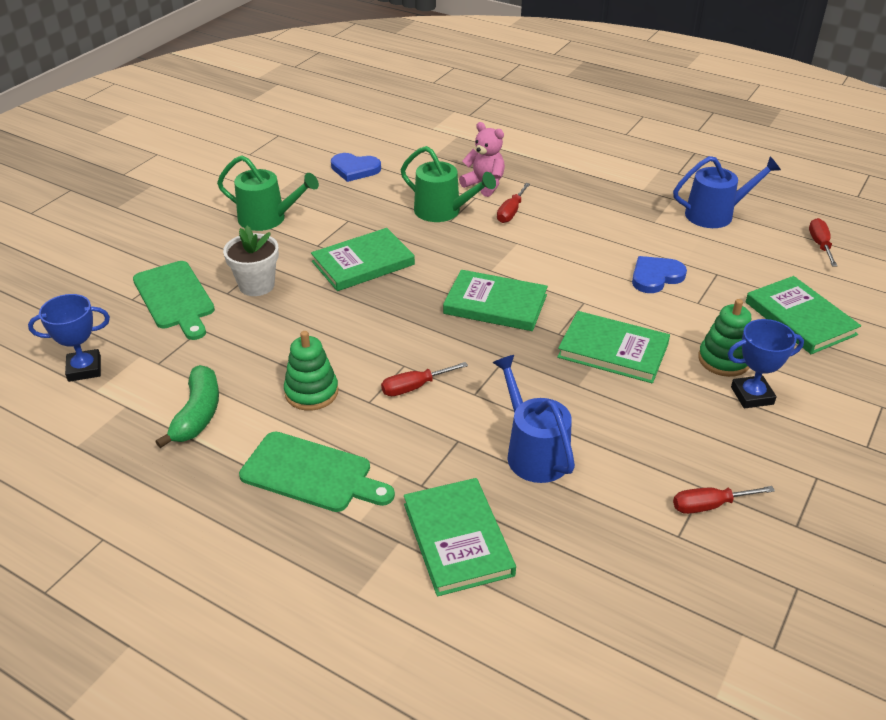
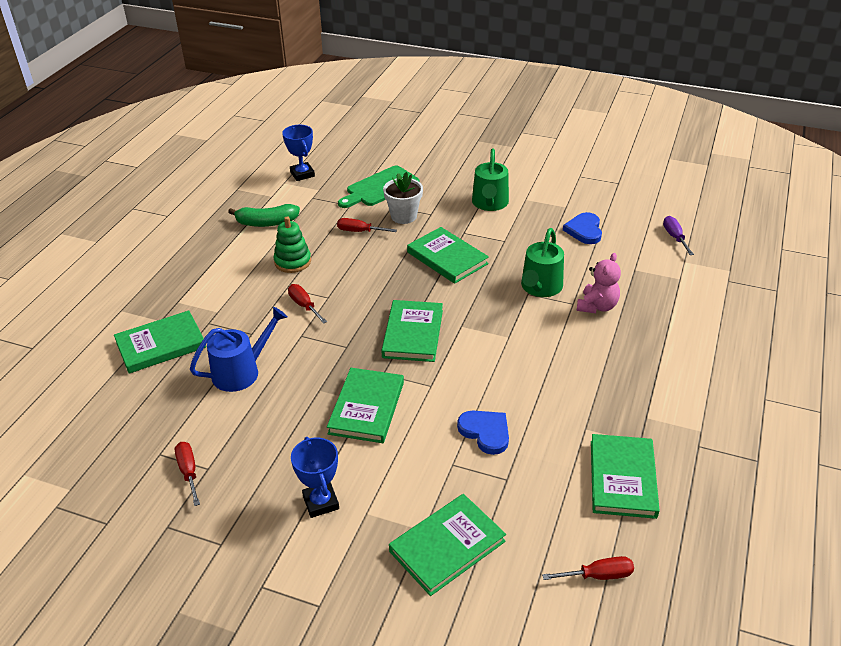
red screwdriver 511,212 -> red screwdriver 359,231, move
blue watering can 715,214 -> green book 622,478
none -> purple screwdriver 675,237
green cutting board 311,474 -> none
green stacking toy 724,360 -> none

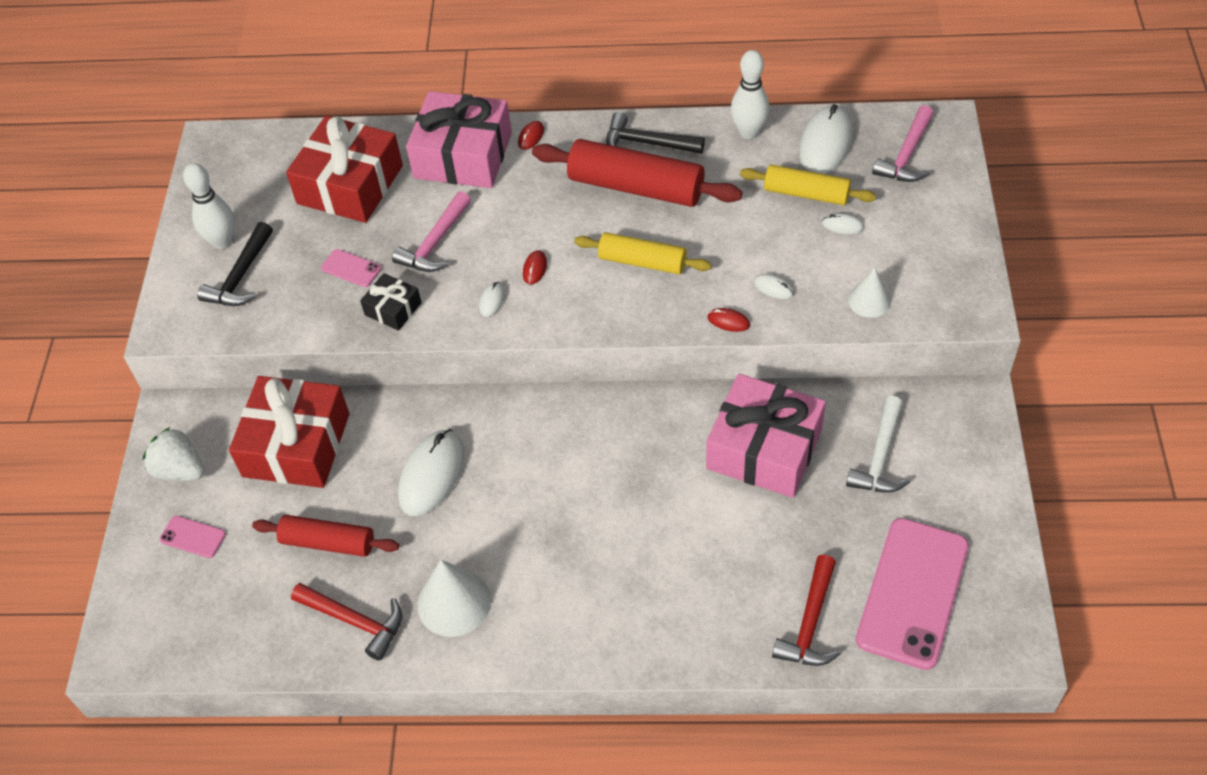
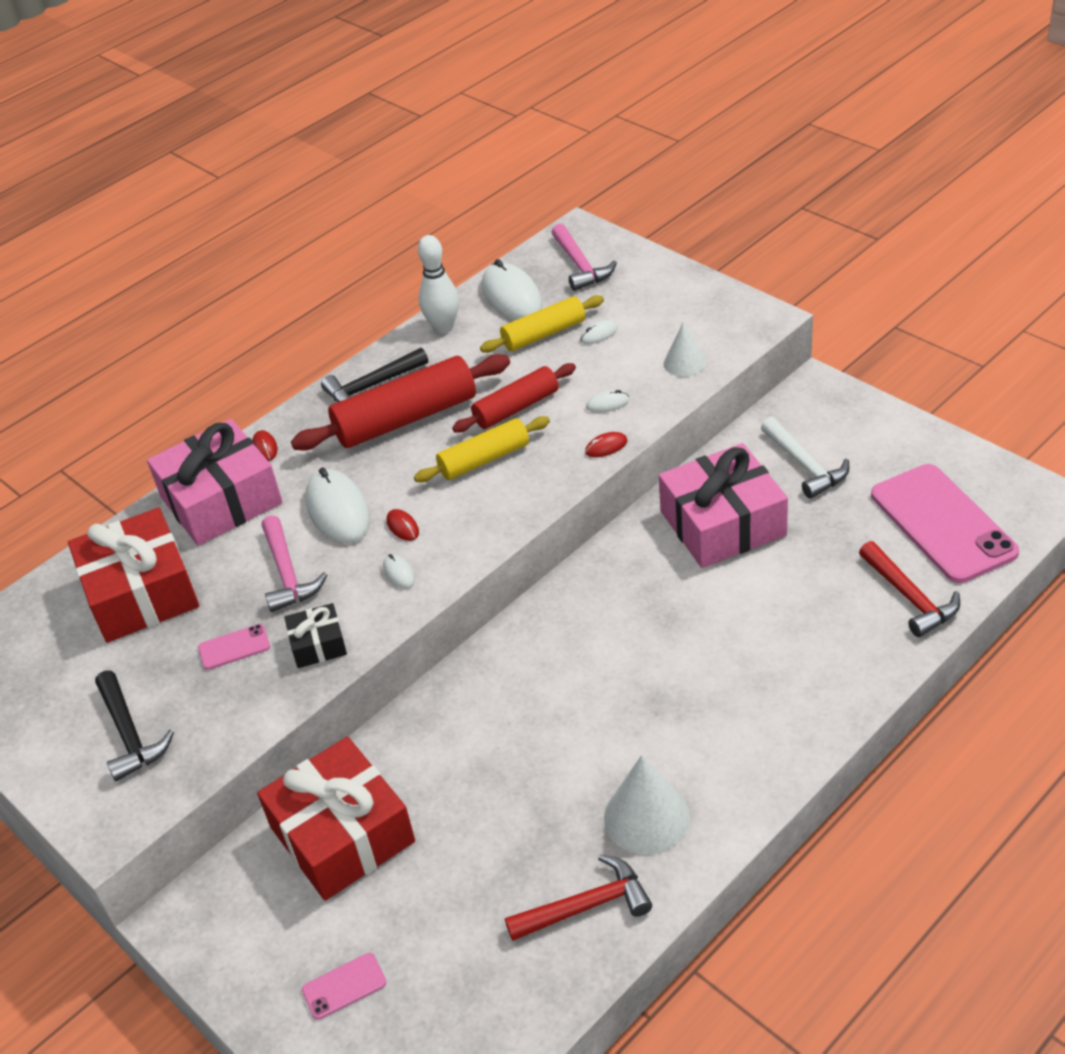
white mouse 432,475 -> white mouse 338,510, move
red rolling pin 328,543 -> red rolling pin 516,408, move
white strawberry 180,470 -> none
white bowling pin 222,241 -> none

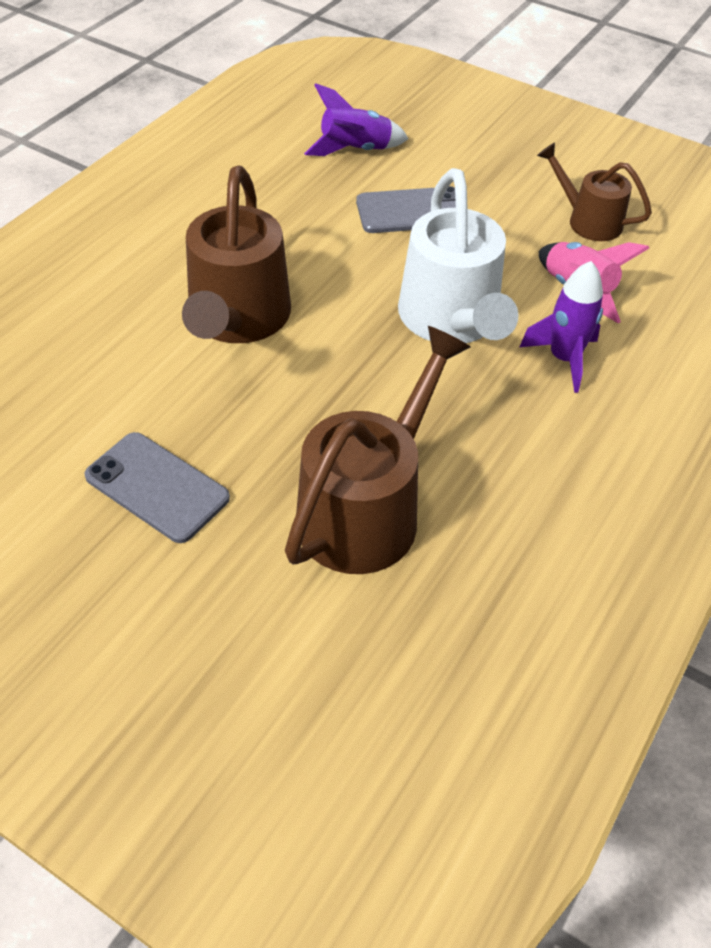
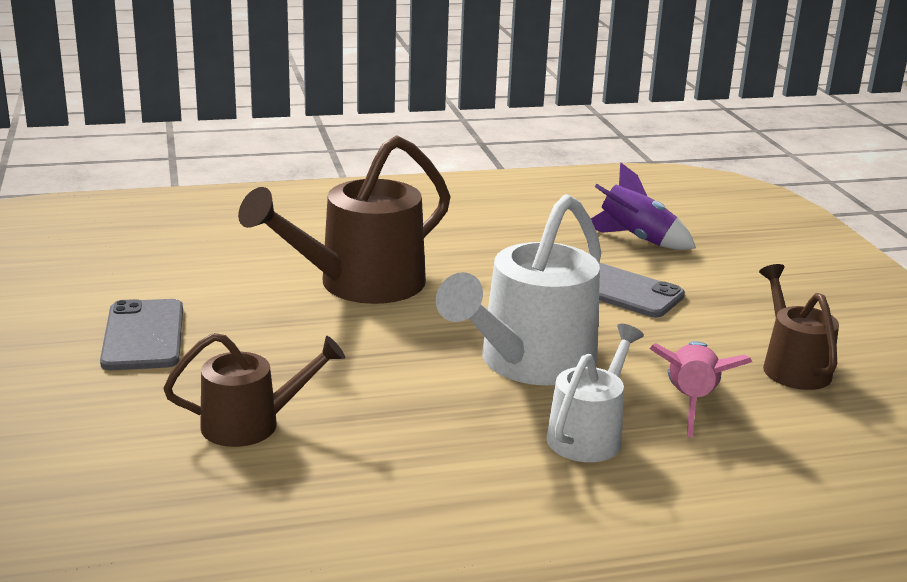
brown watering can 368,508 -> brown watering can 252,424, x0.58
purple rocket 563,359 -> white watering can 589,434

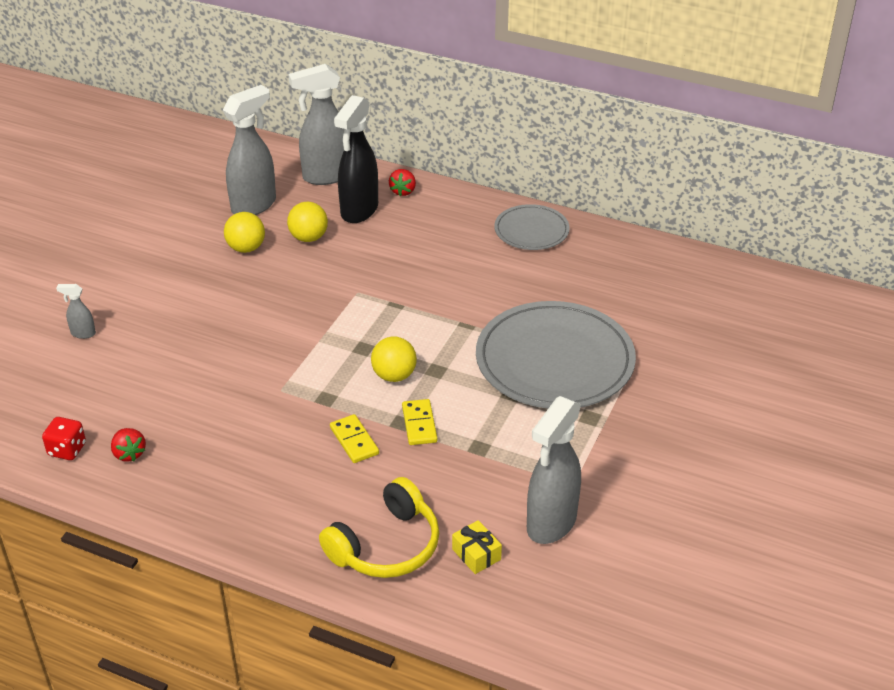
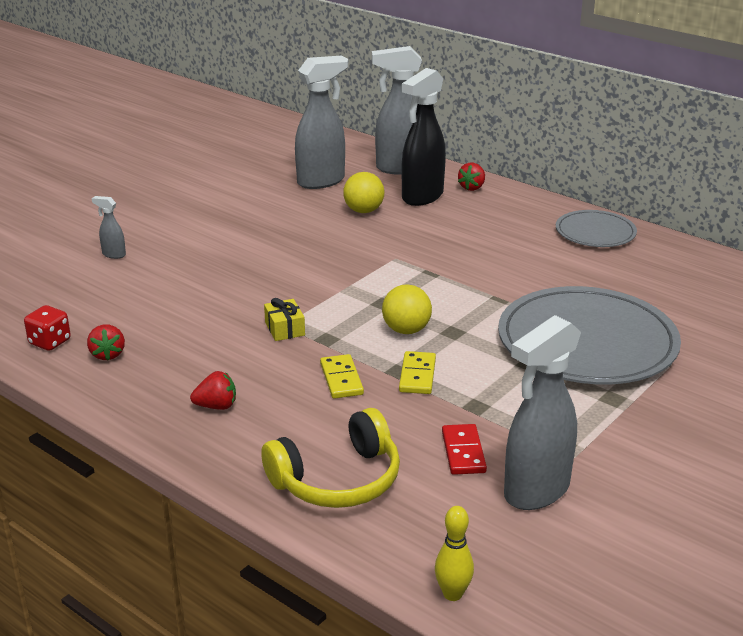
none -> red strawberry 216,406
yellow gift 476,554 -> yellow gift 284,329, move
none -> yellow bowling pin 452,594
none -> red domino 463,452
yellow ball 246,248 -> none

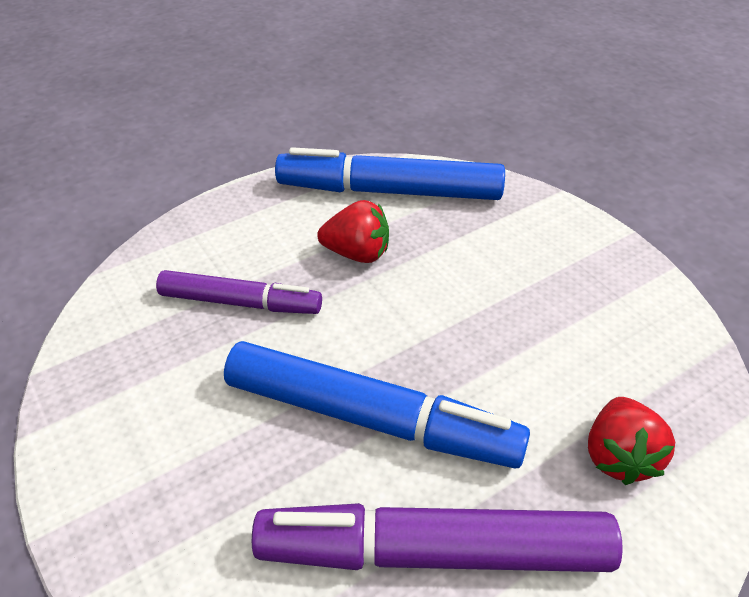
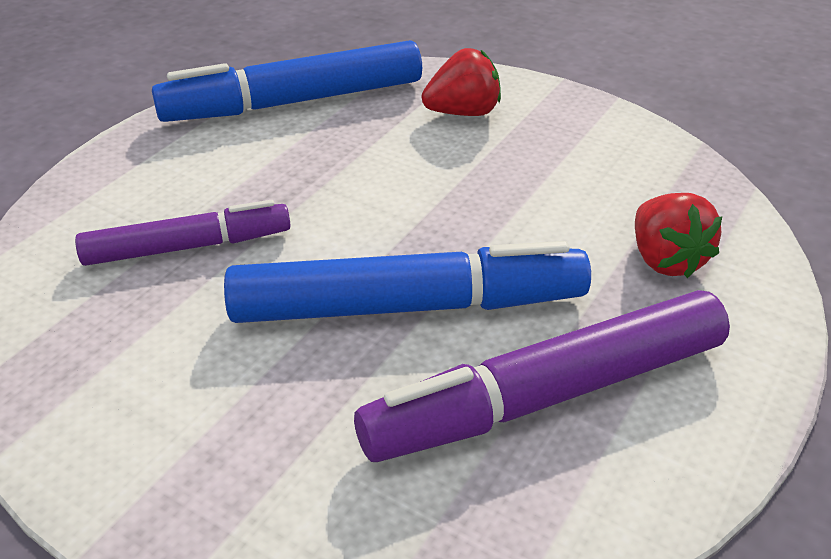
red strawberry 357,253 -> red strawberry 463,112, move

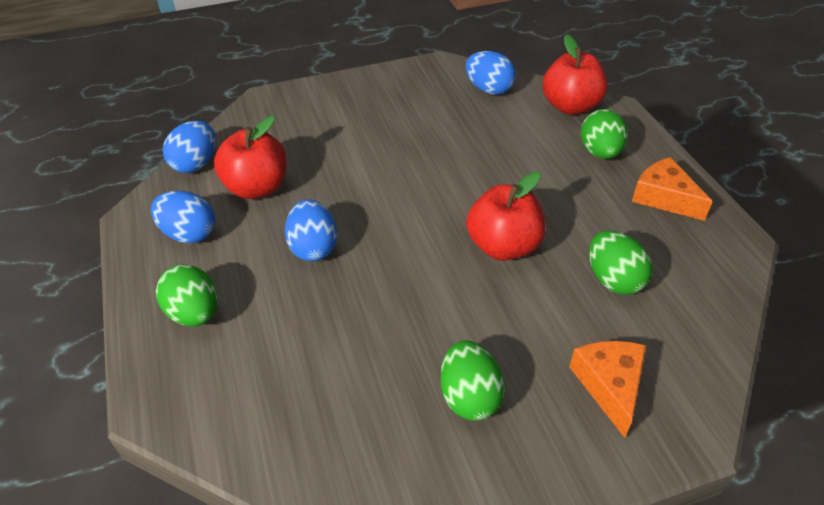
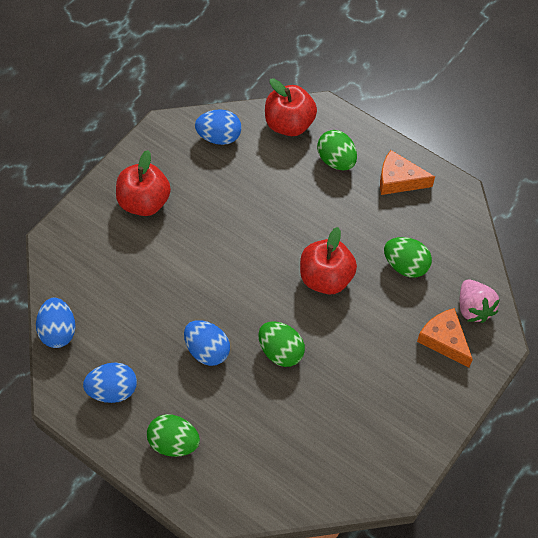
red apple 257,188 -> red apple 145,202, move
green egg 469,397 -> green egg 281,351, move
none -> pink strawberry 474,308

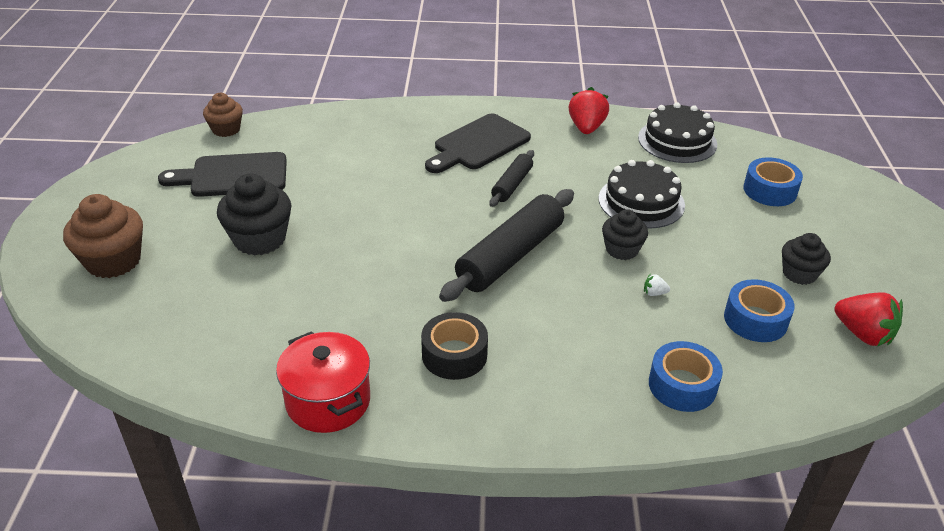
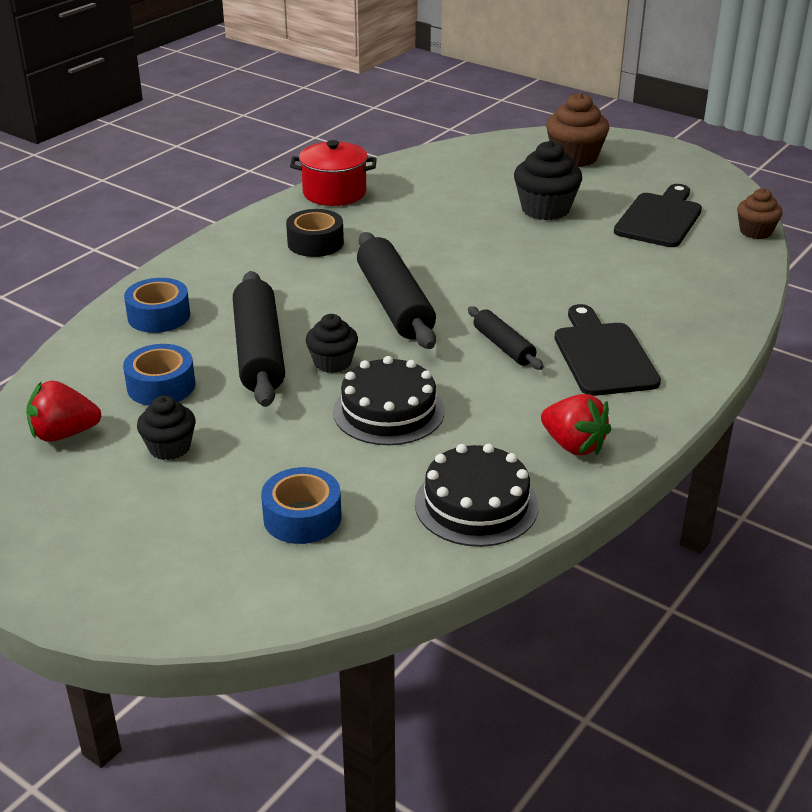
white strawberry 654,293 -> black rolling pin 259,352

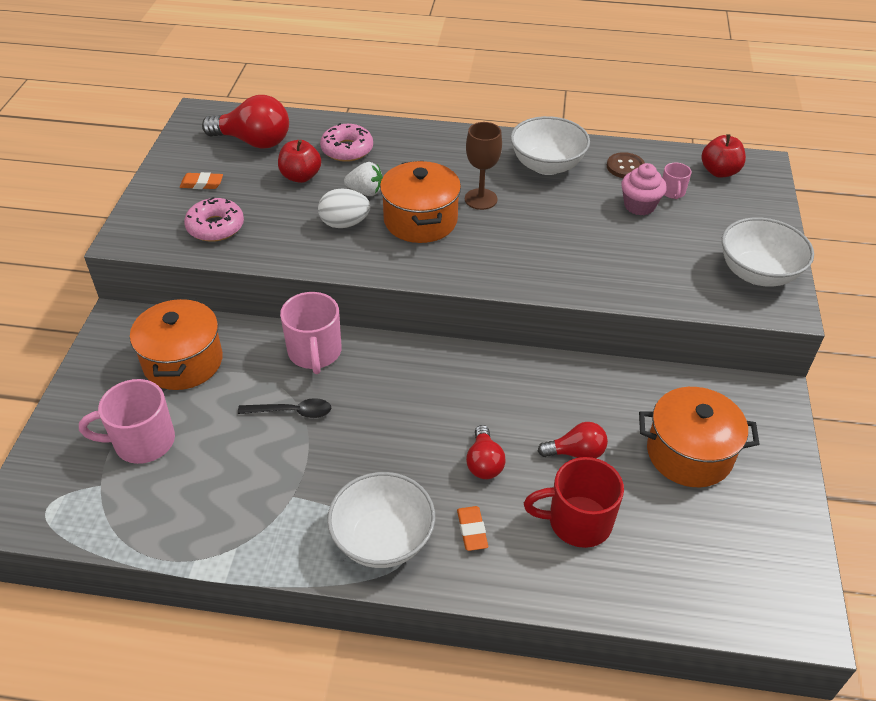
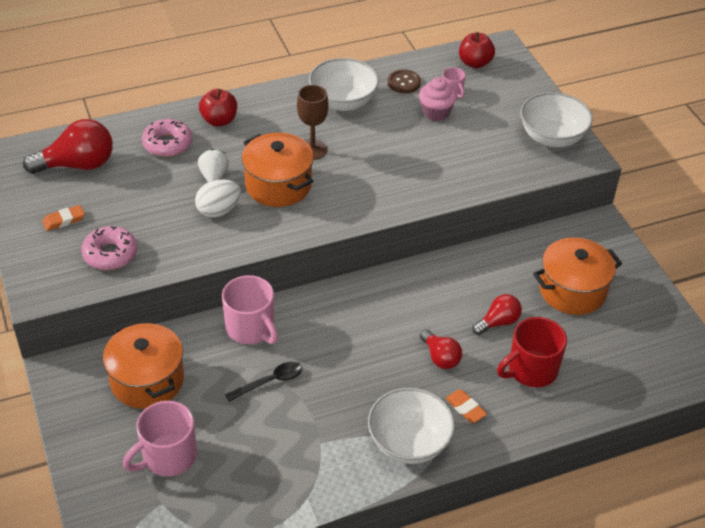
white strawberry 365,192 -> white strawberry 214,176, 75 degrees counterclockwise
red apple 300,176 -> red apple 219,120, move

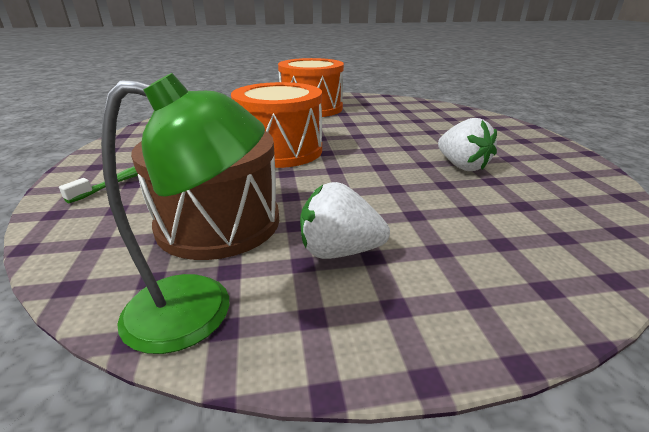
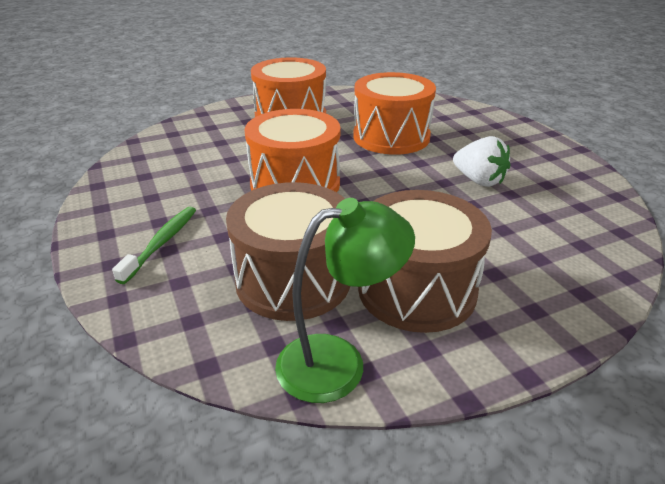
none -> orange drum 391,137
white strawberry 339,251 -> brown drum 416,289

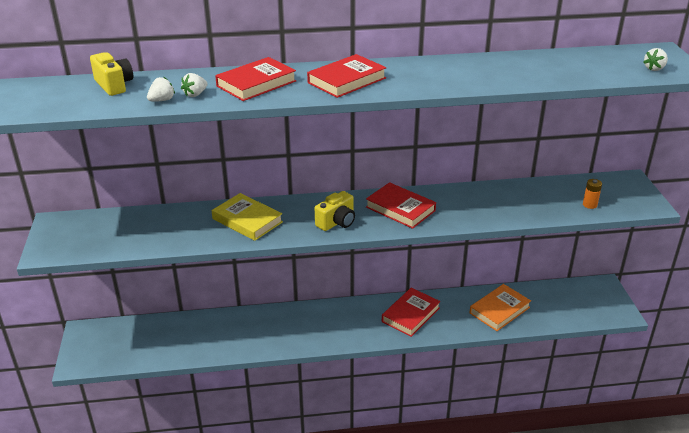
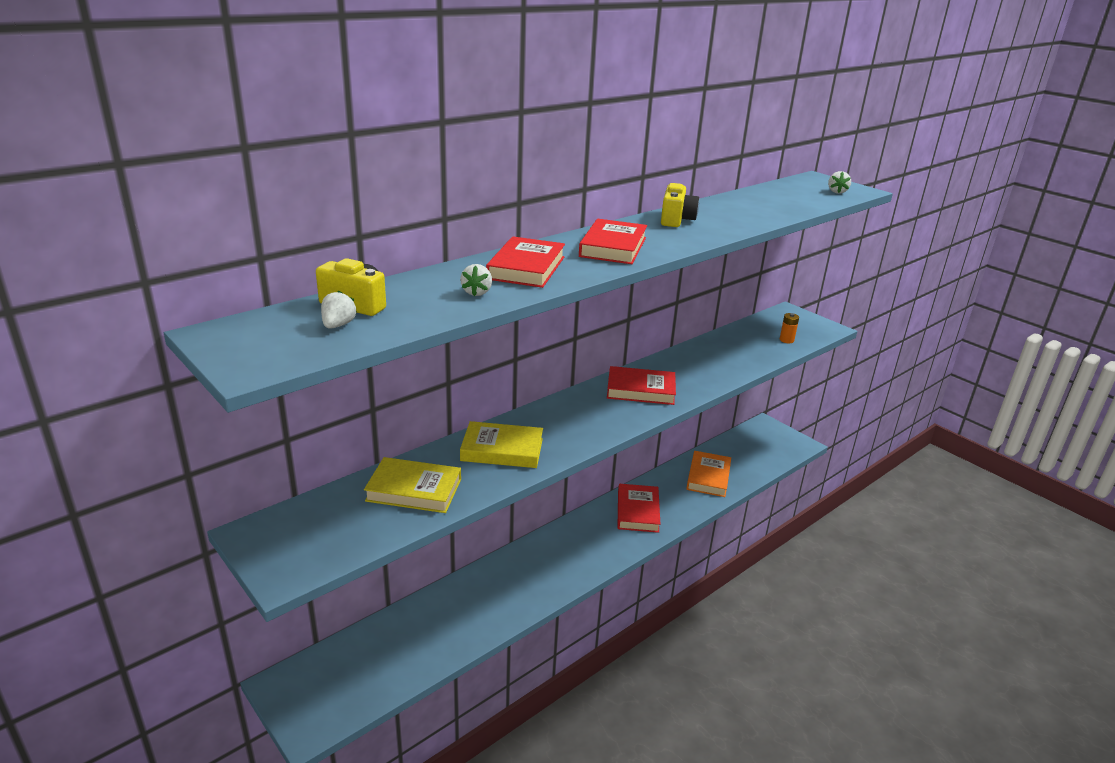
white strawberry 162,100 -> white strawberry 338,325, move
none -> yellow book 414,490
yellow camera 337,222 -> yellow camera 676,220, move

